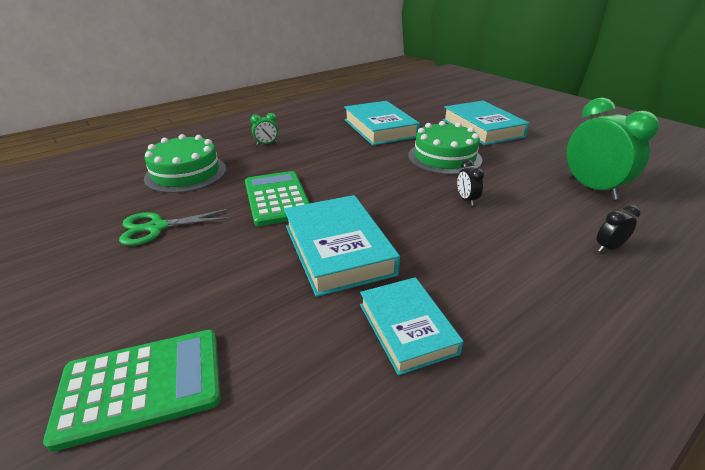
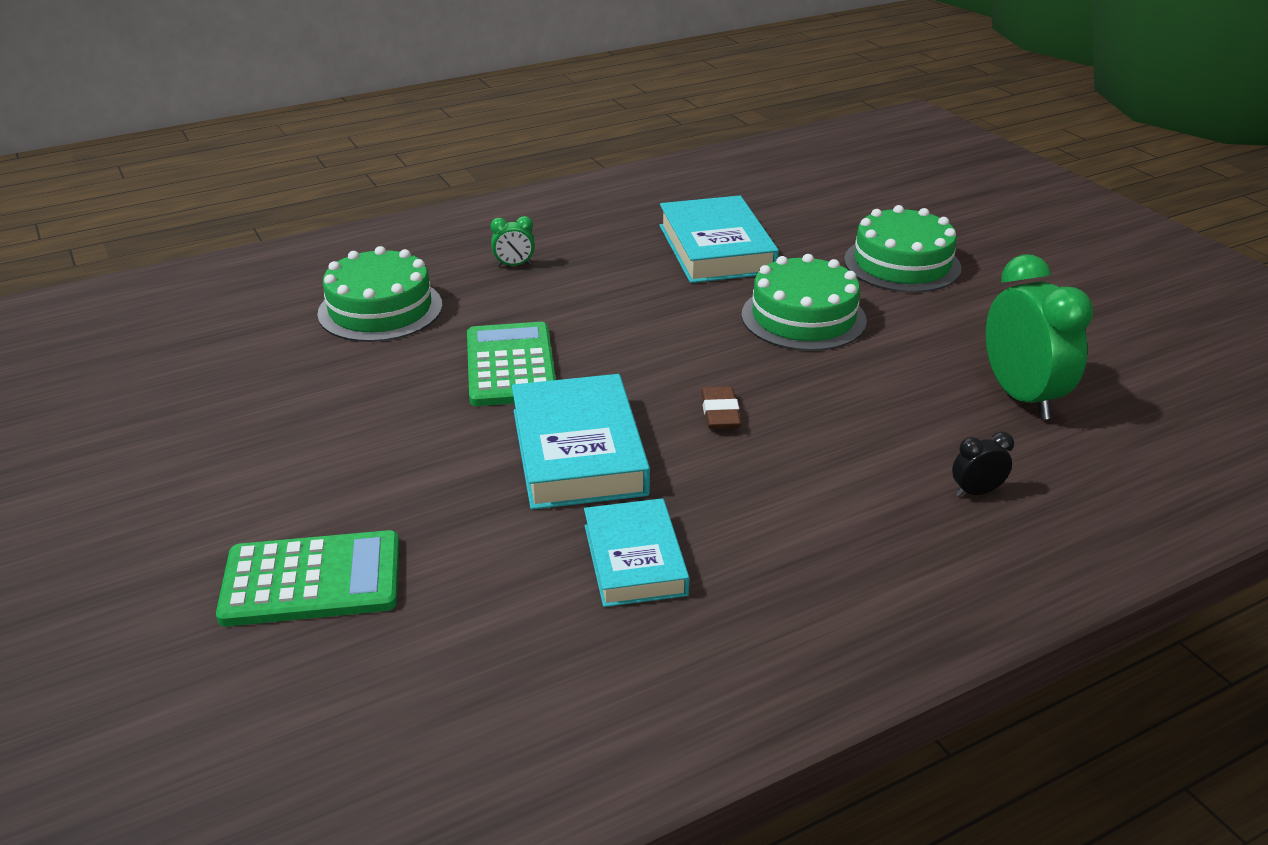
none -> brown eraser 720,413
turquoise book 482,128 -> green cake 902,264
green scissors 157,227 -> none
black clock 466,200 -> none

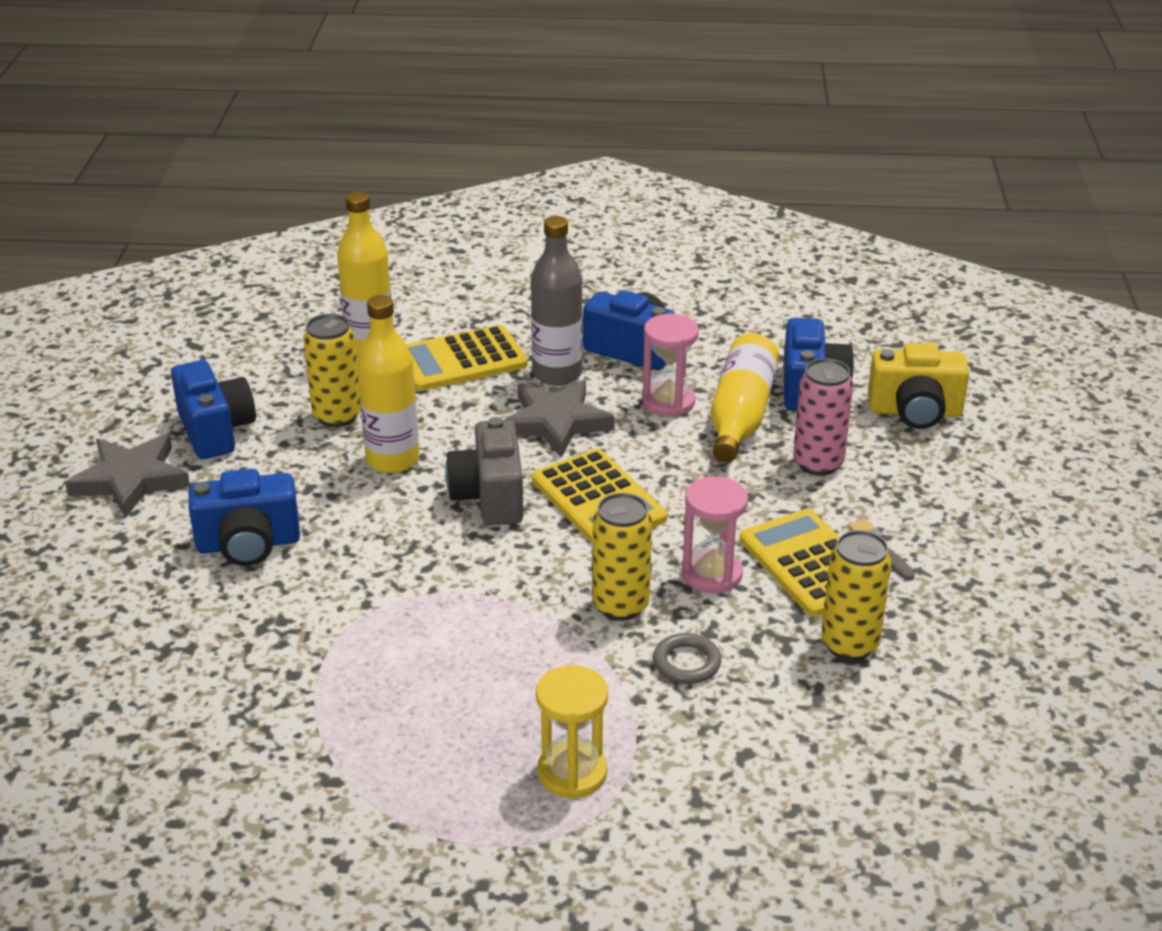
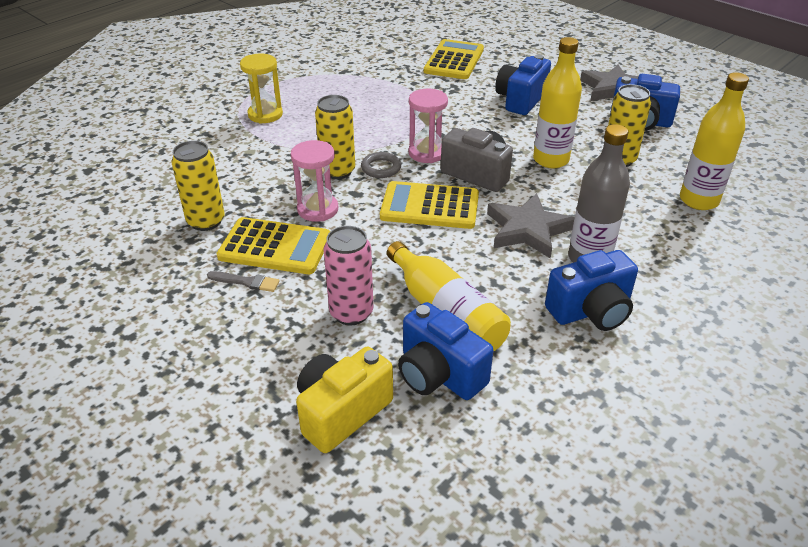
grey ring 686,663 -> grey ring 381,168, move
pink hourglass 668,402 -> pink hourglass 427,153, move
yellow calculator 461,360 -> yellow calculator 454,60, move

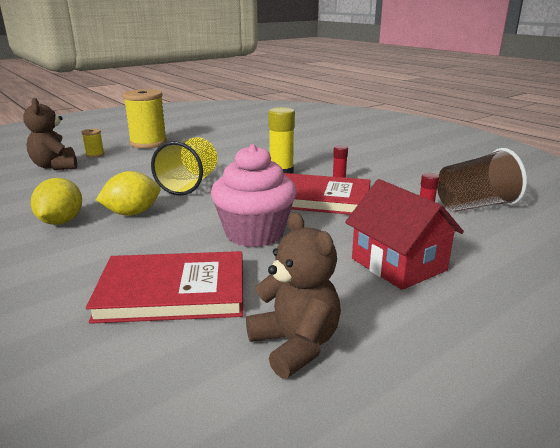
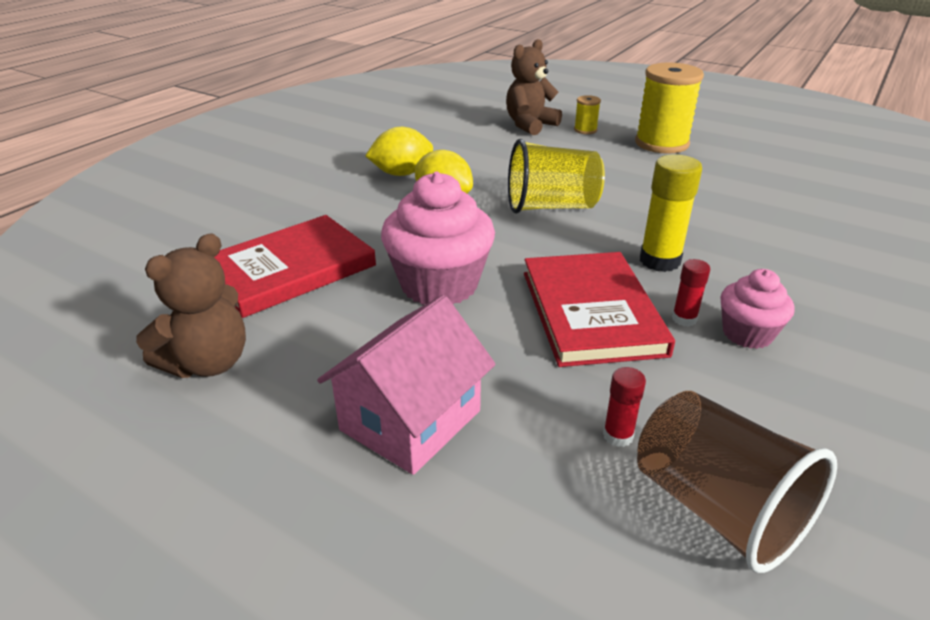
red book 173,291 -> red book 289,269, 75 degrees clockwise
red house 398,264 -> pink house 410,420
none -> pink cupcake 747,334

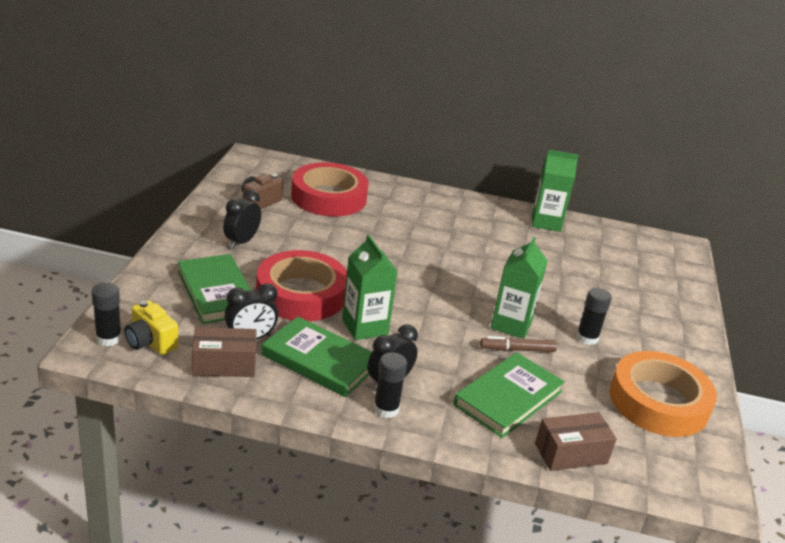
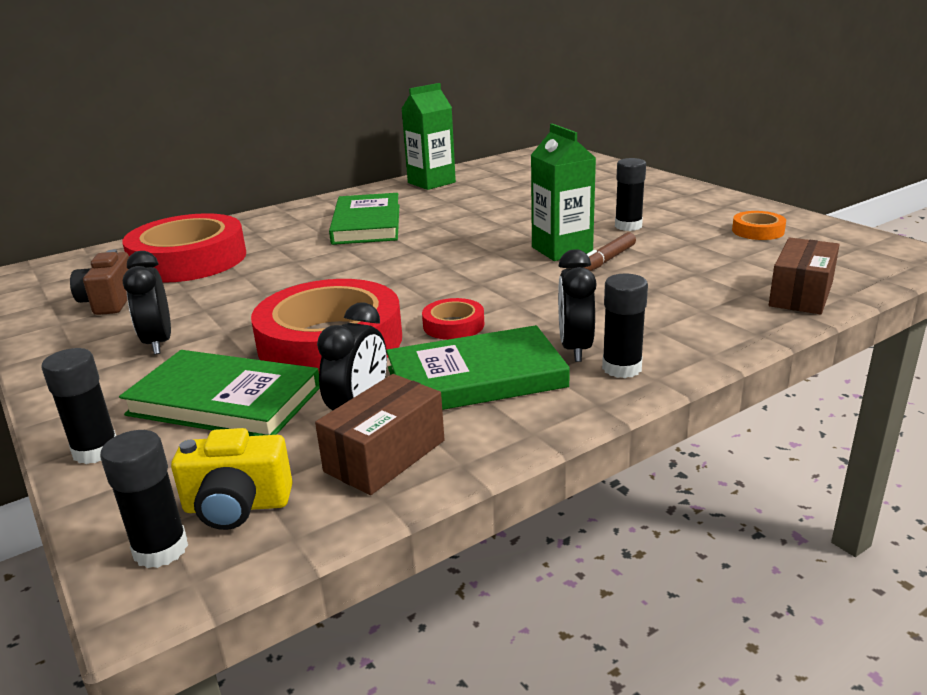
none -> black glue stick 96,451
green book 508,398 -> green book 367,224, move
green carton 365,327 -> red tape 453,325
orange tape 658,402 -> orange tape 758,231, x0.44

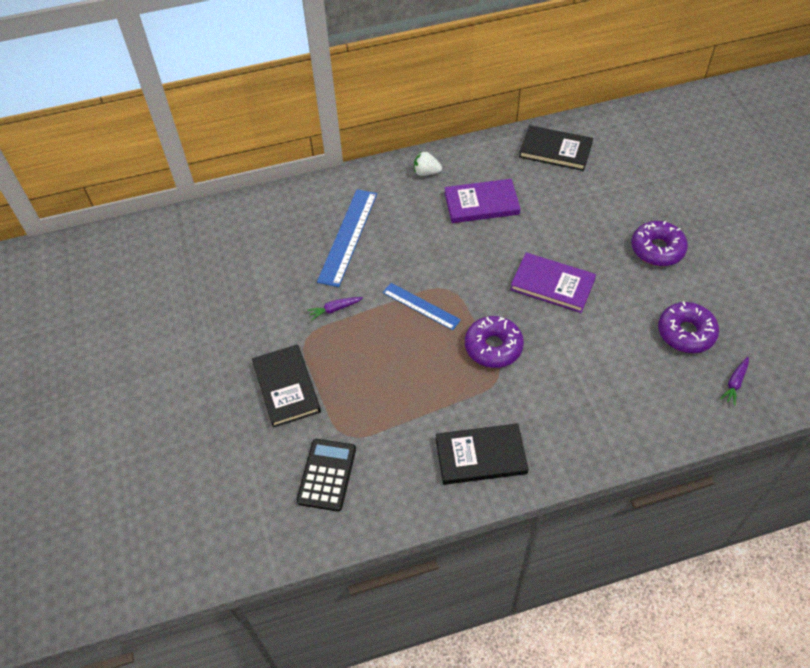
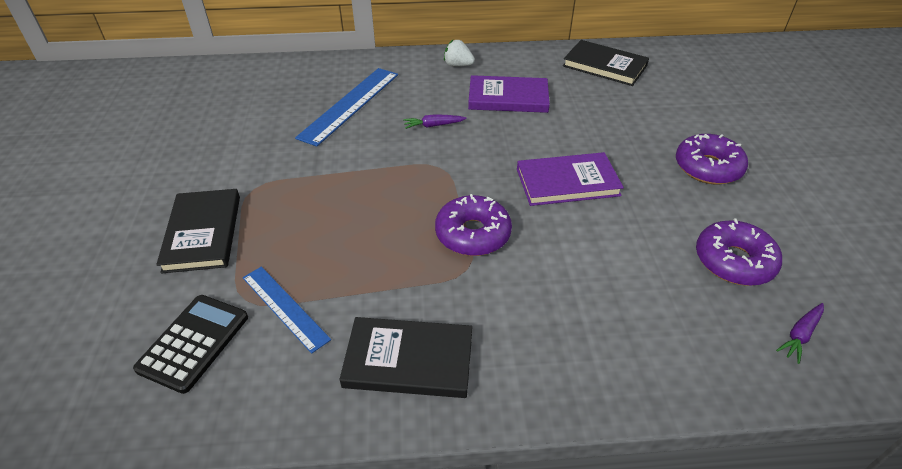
blue ruler 421,306 -> blue ruler 285,307, move
purple carrot 335,309 -> purple carrot 433,125, move
purple book 552,285 -> purple book 567,182, 45 degrees counterclockwise

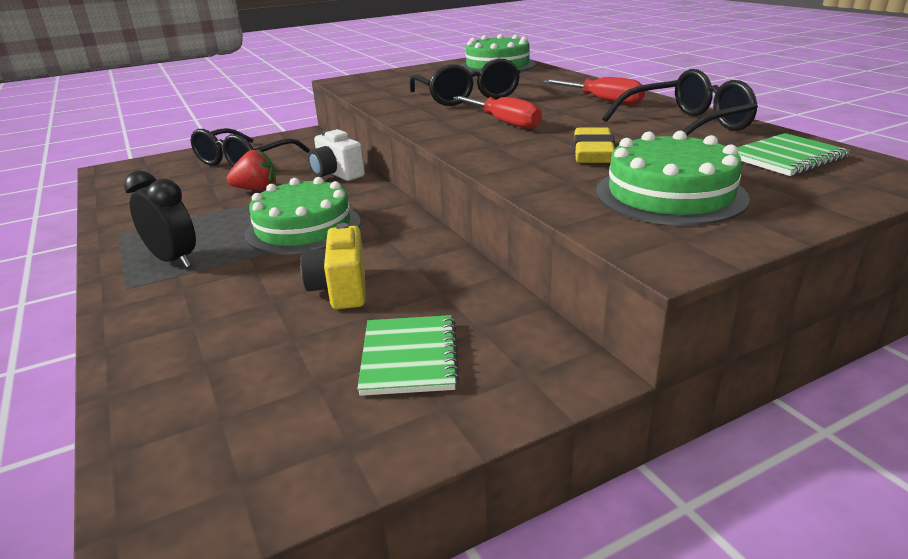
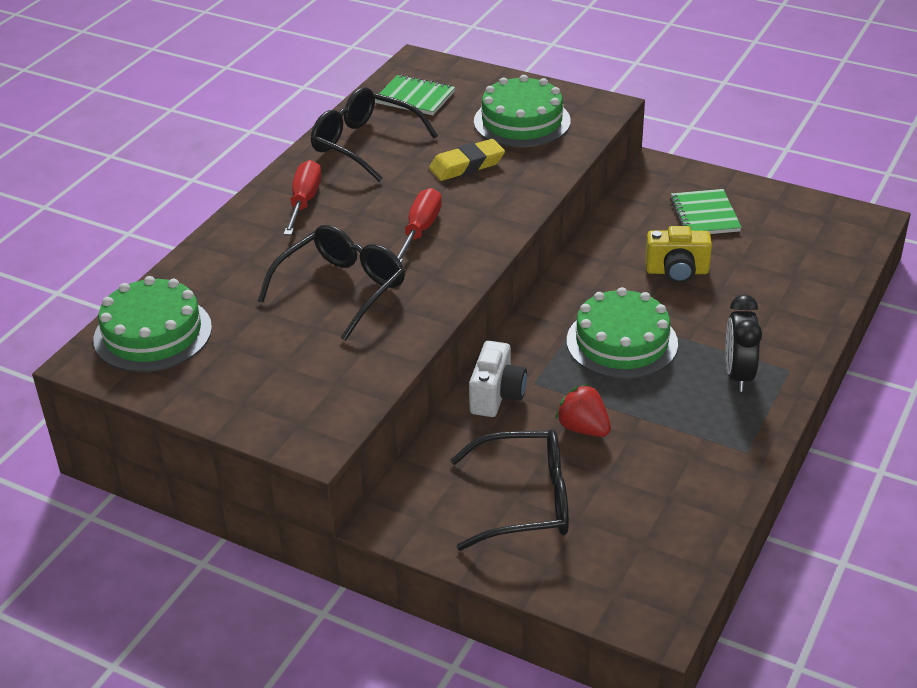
yellow camera 341,289 -> yellow camera 677,271, 45 degrees clockwise
green notebook 409,357 -> green notebook 704,215, 60 degrees counterclockwise

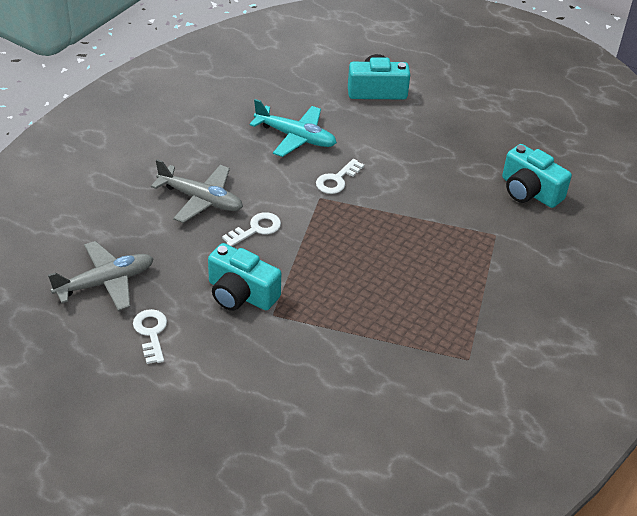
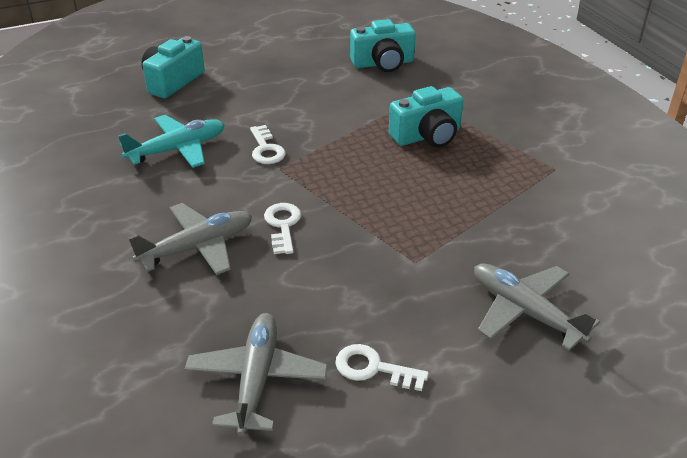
turquoise camera 241,294 -> turquoise camera 427,136, move
none -> grey plane 524,311

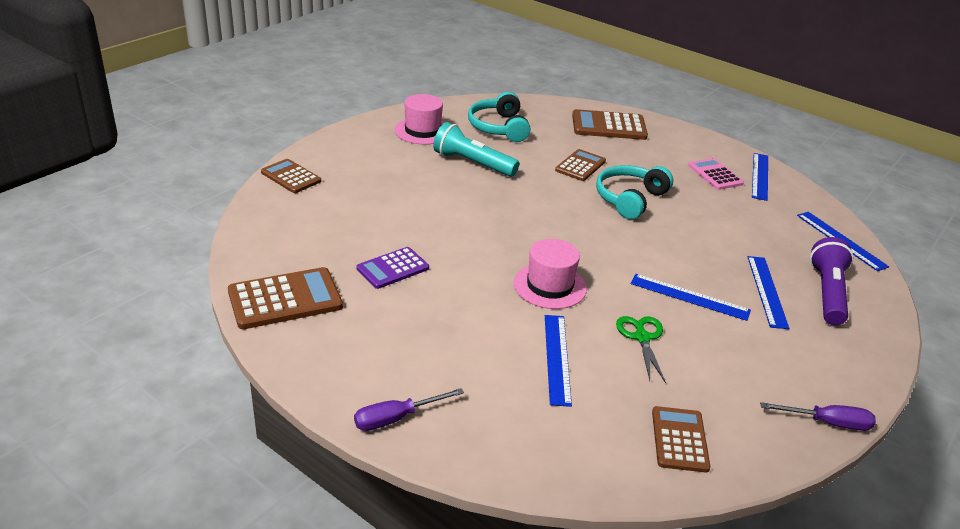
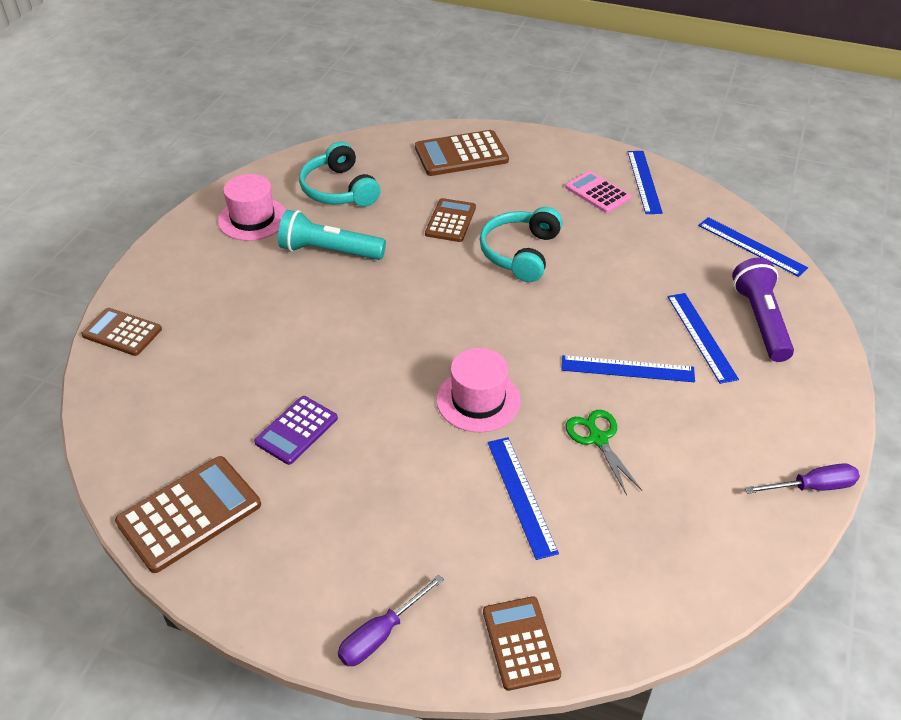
brown calculator 679,439 -> brown calculator 520,643, move

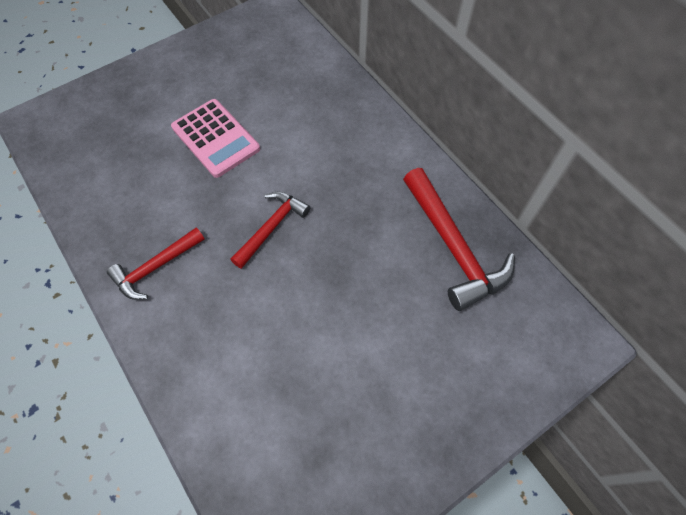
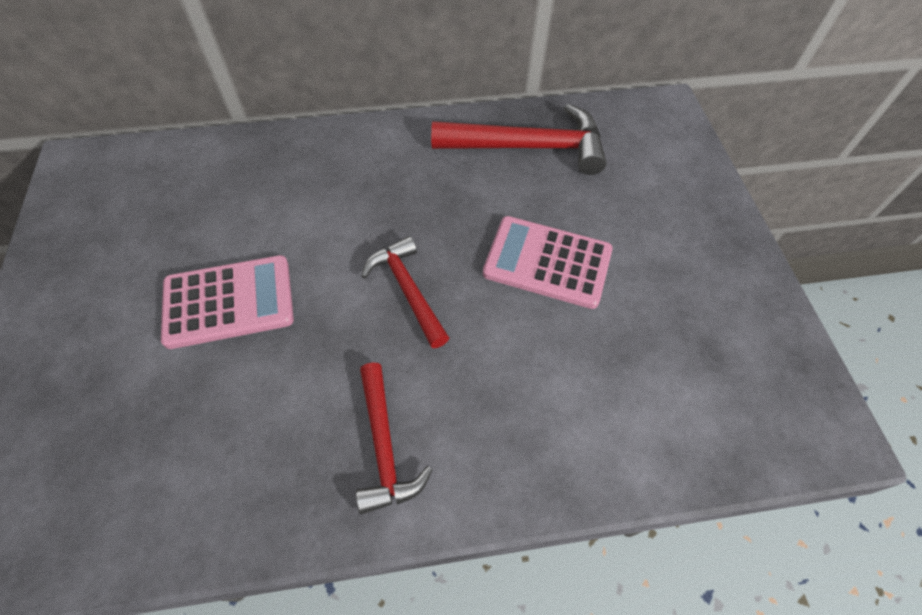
none -> pink calculator 547,262

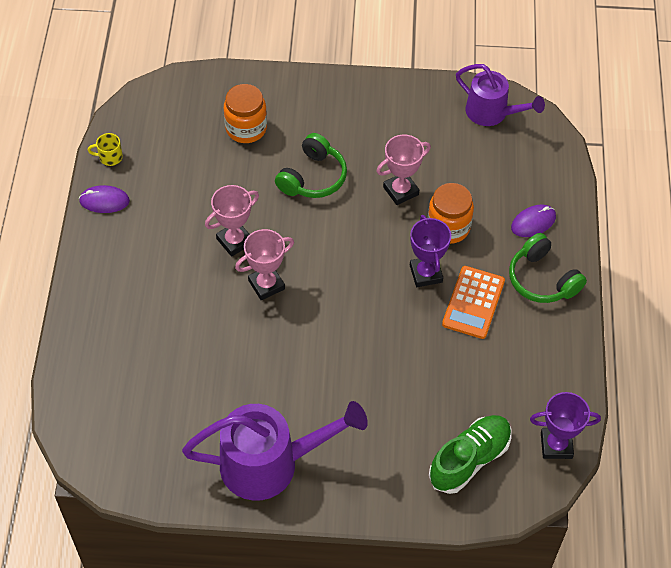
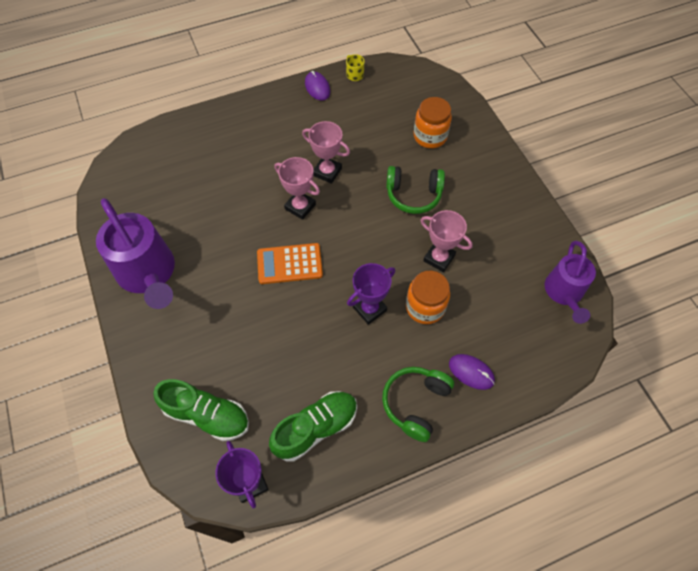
orange calculator 473,302 -> orange calculator 289,264, move
none -> green shoe 315,428

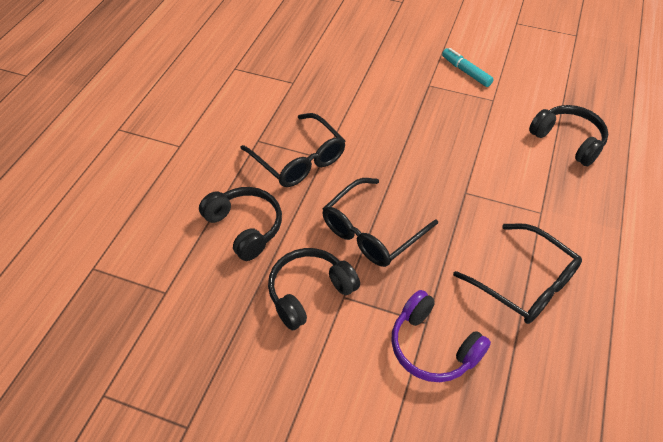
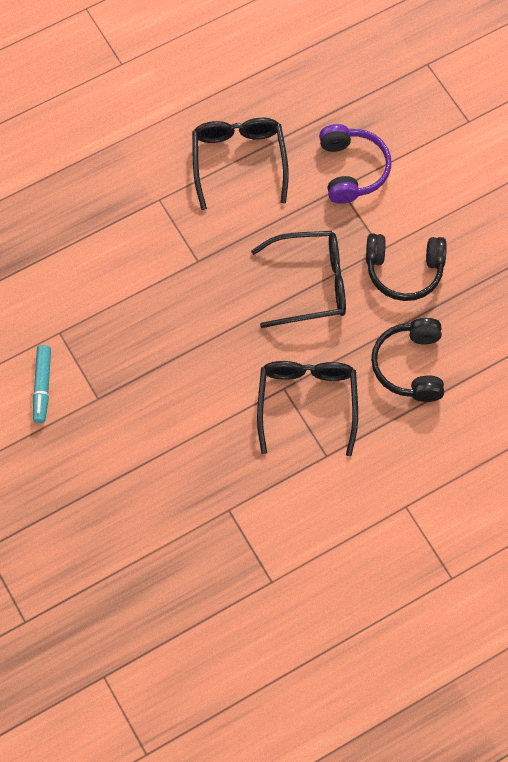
black headphones 568,141 -> none

